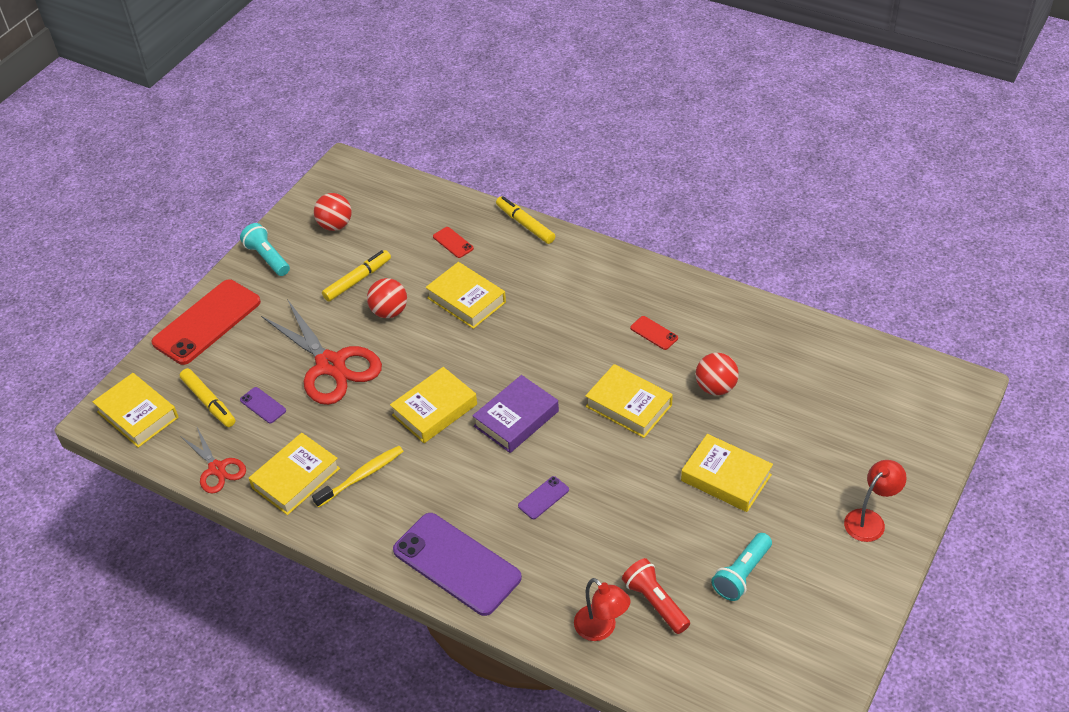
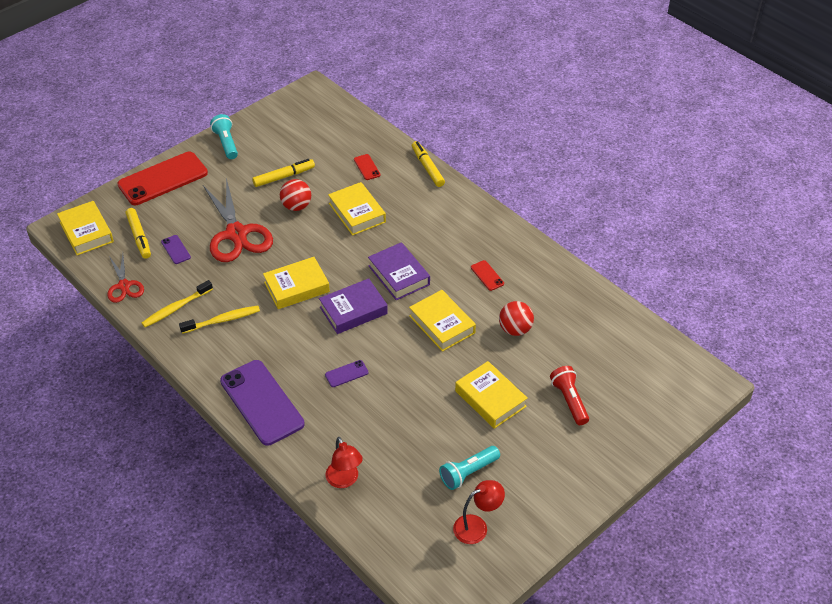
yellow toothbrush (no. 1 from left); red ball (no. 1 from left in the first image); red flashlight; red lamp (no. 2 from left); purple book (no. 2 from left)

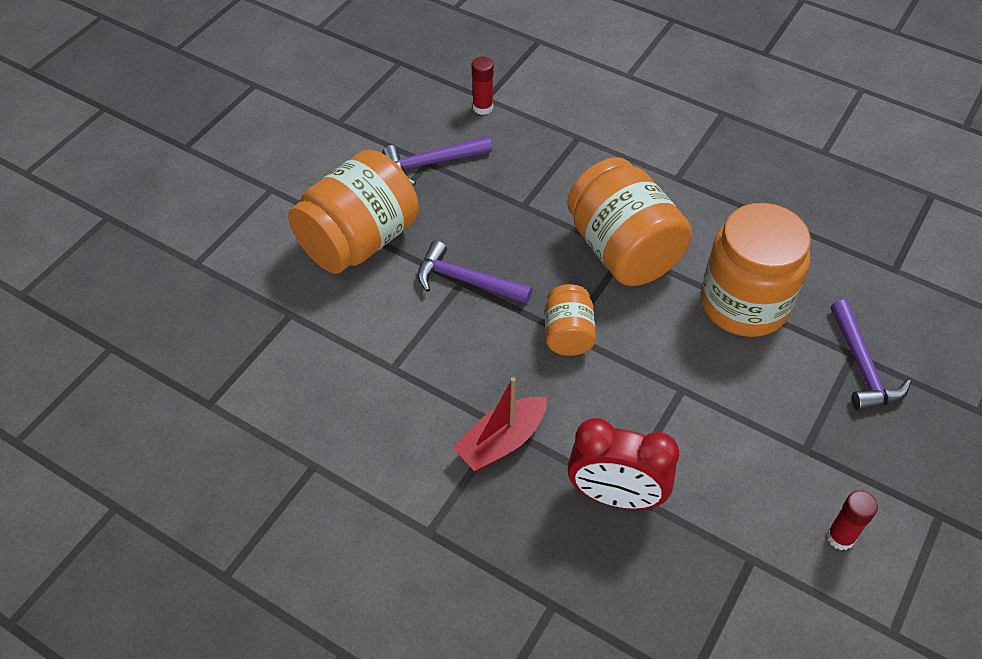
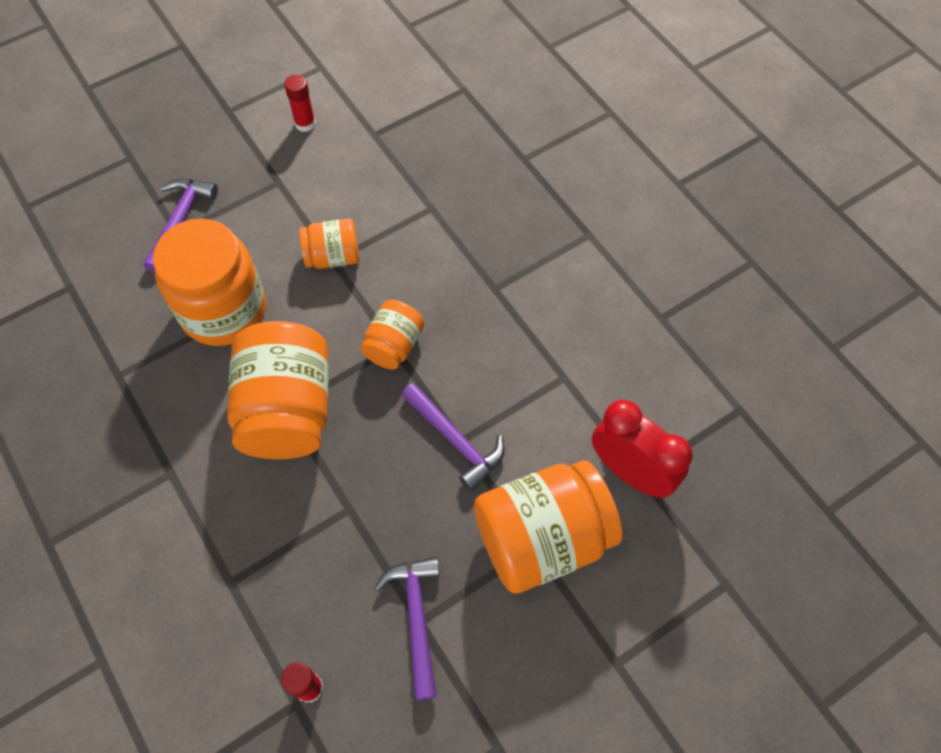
purple hammer (no. 2 from left); red boat; red clock; orange jar (no. 3 from left)

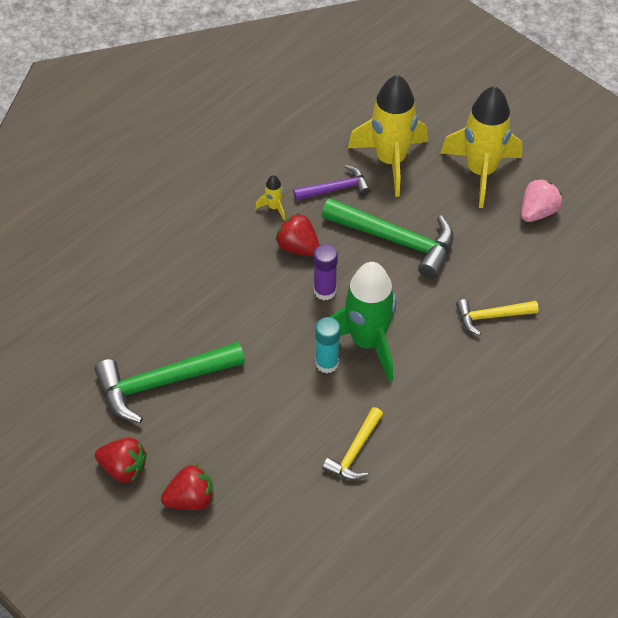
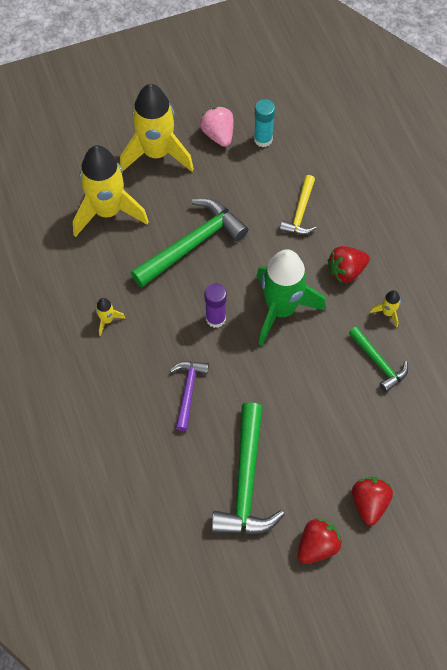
red strawberry (no. 2 from left); purple hammer; turquoise glue stick; green hammer (no. 3 from left); yellow rocket (no. 4 from left)

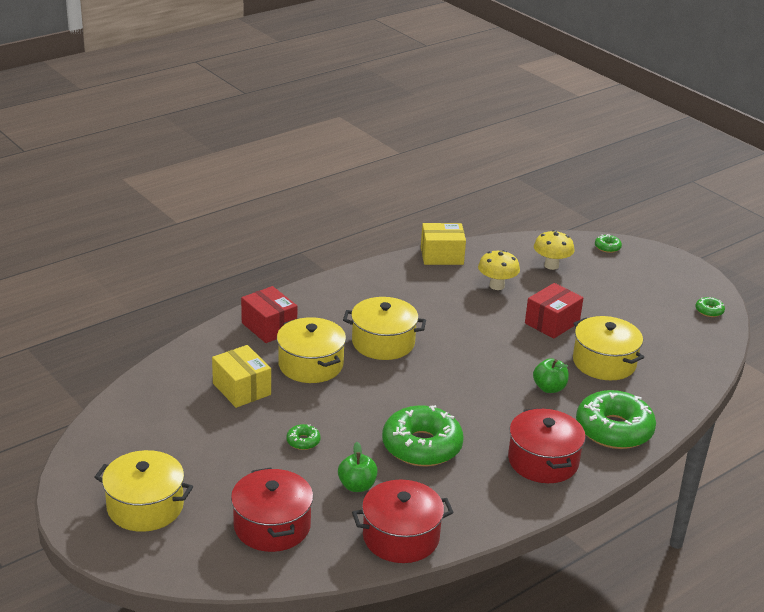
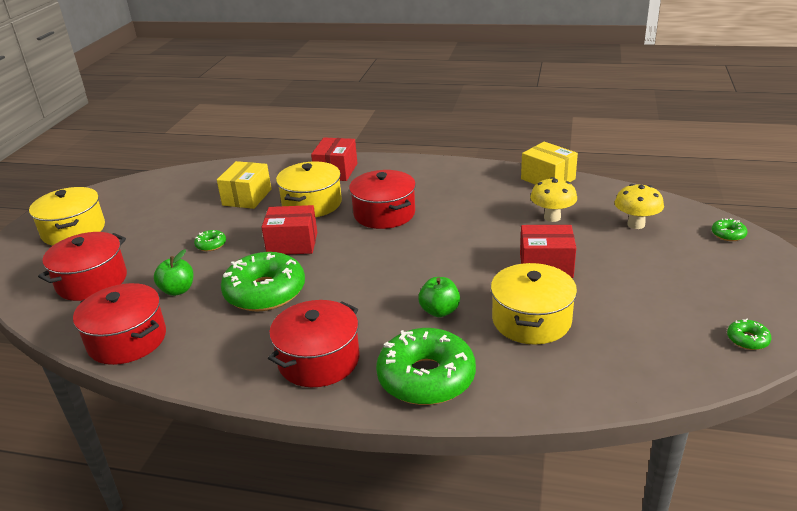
red pot (no. 4 from left); red box (no. 1 from left)

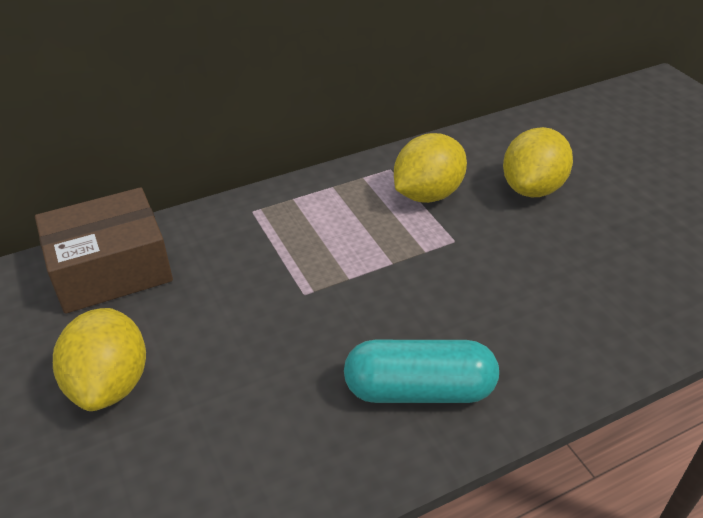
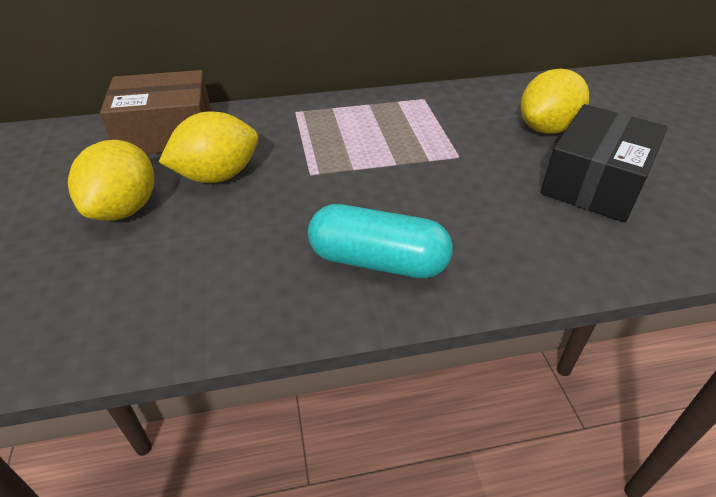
yellow lemon (no. 2 from left); black box

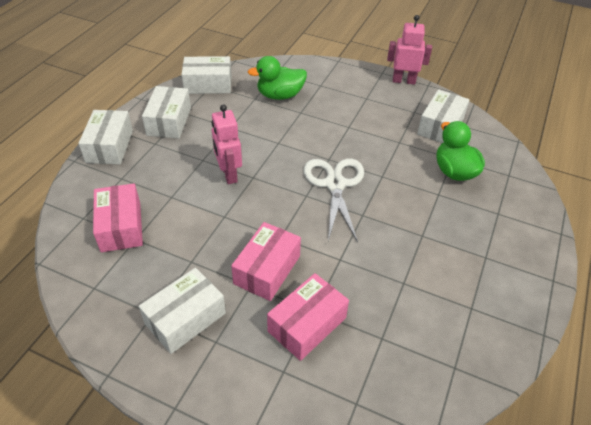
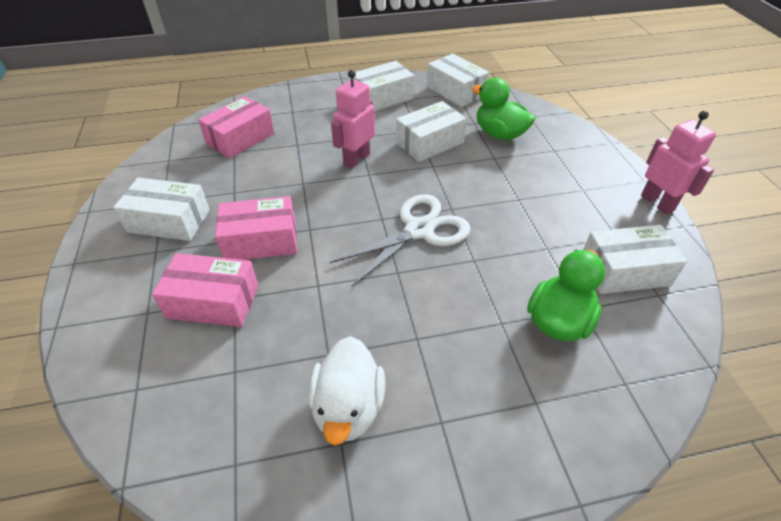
white box (no. 3 from left); white duck

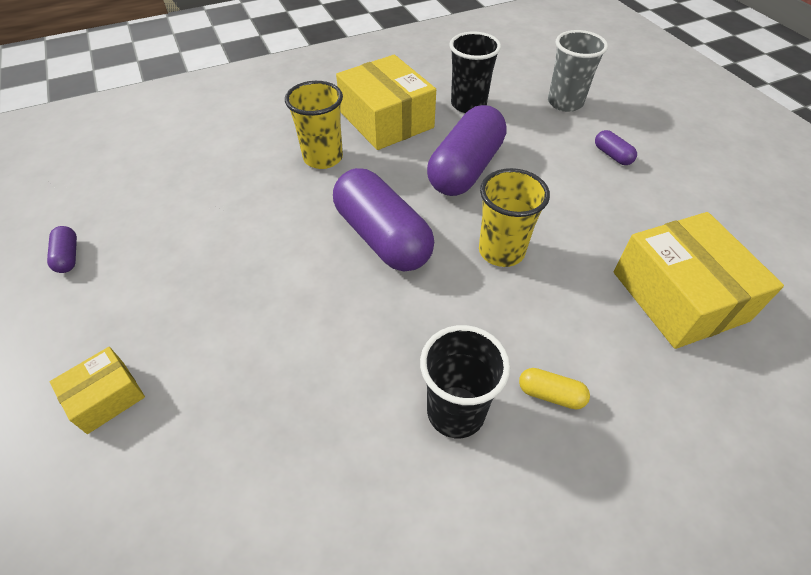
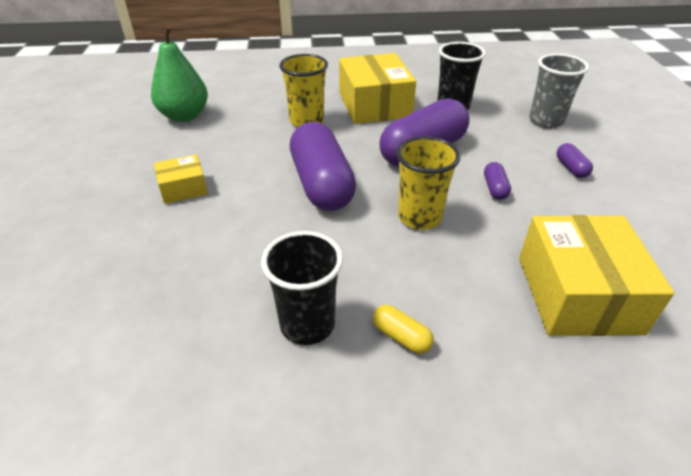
purple capsule (no. 3 from left); yellow box (no. 1 from left); green pear

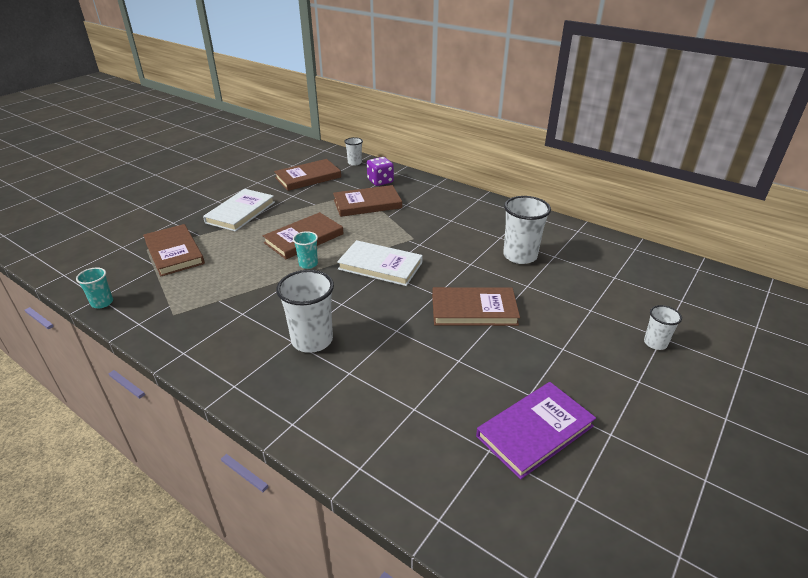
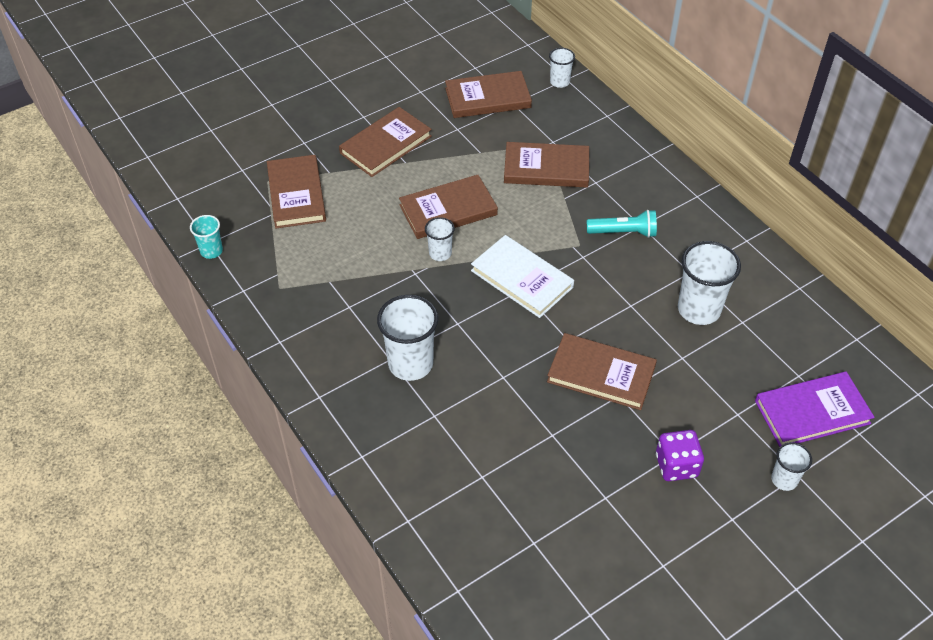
brown book (no. 2 from left); white cup (no. 2 from left); purple dice; purple book; turquoise flashlight

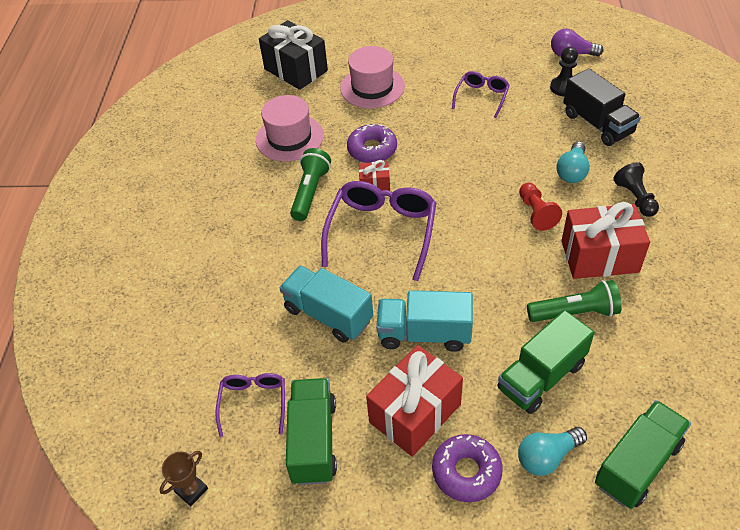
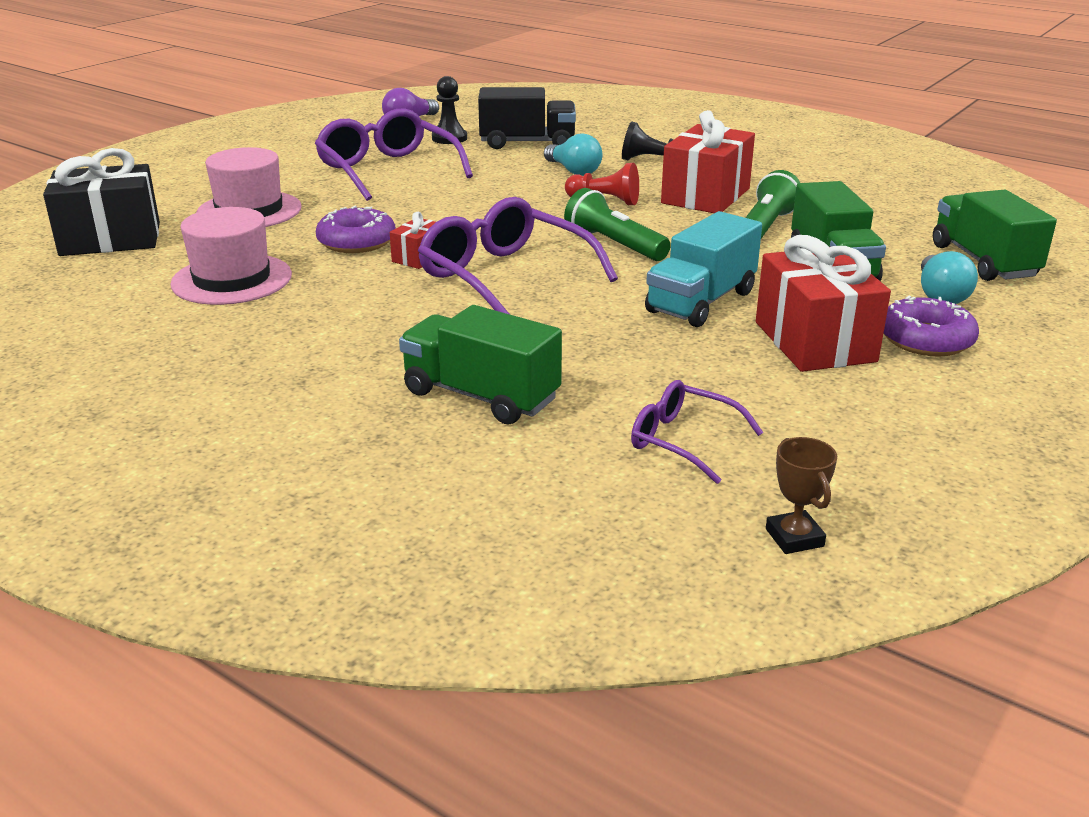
turquoise truck (no. 1 from left in the first image); green truck (no. 1 from left); green flashlight (no. 1 from left); purple glasses (no. 1 from left)

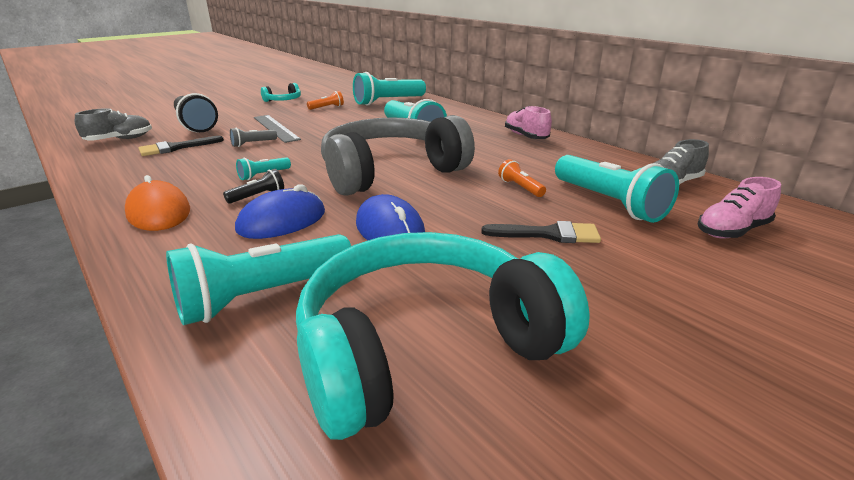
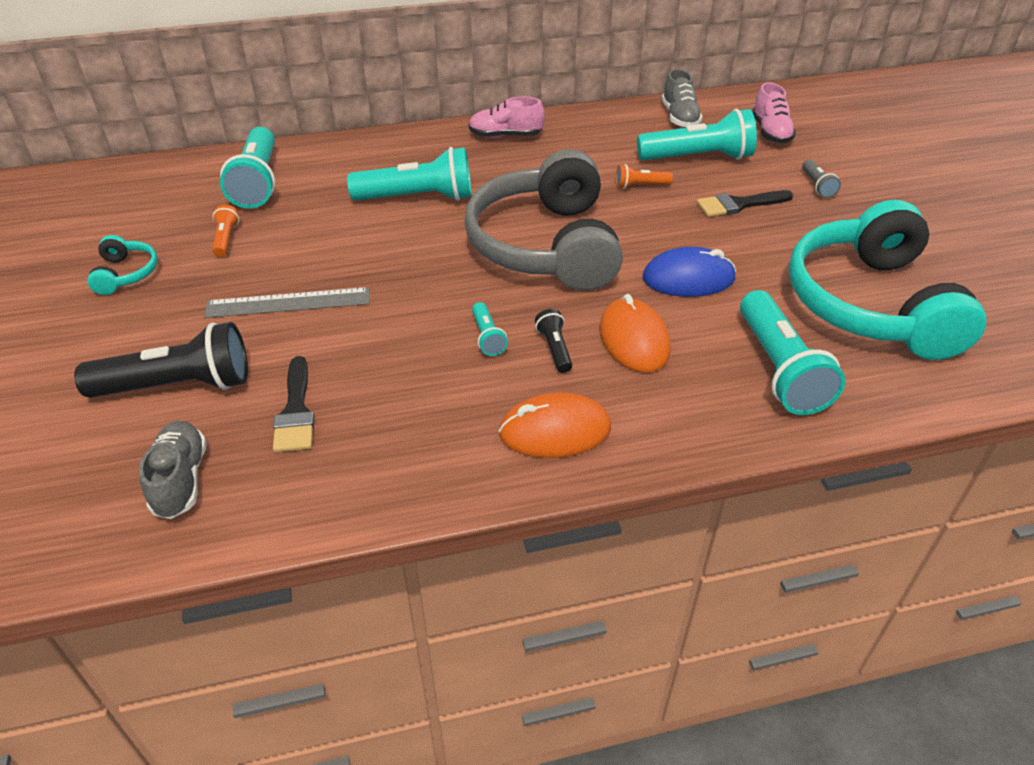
grey flashlight; orange mouse (no. 2 from left); black brush (no. 2 from left)

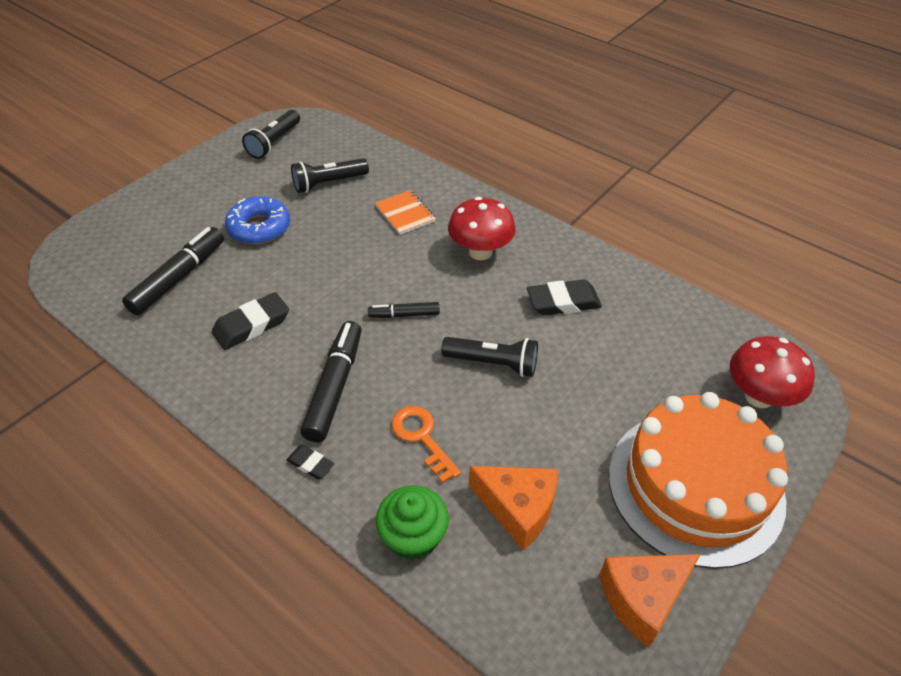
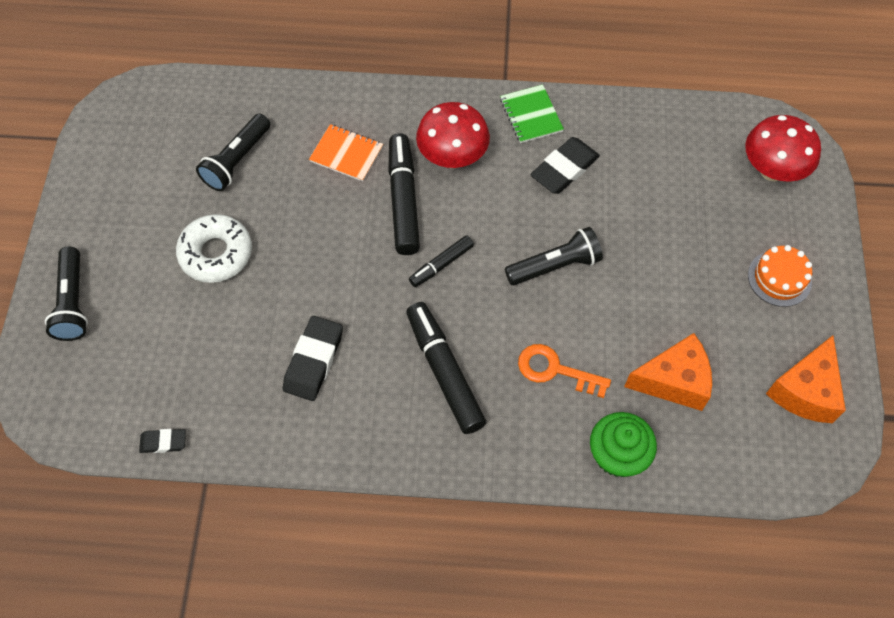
black marker (no. 1 from left); white donut; black flashlight (no. 1 from left); black eraser (no. 1 from left); orange cake; green notebook

